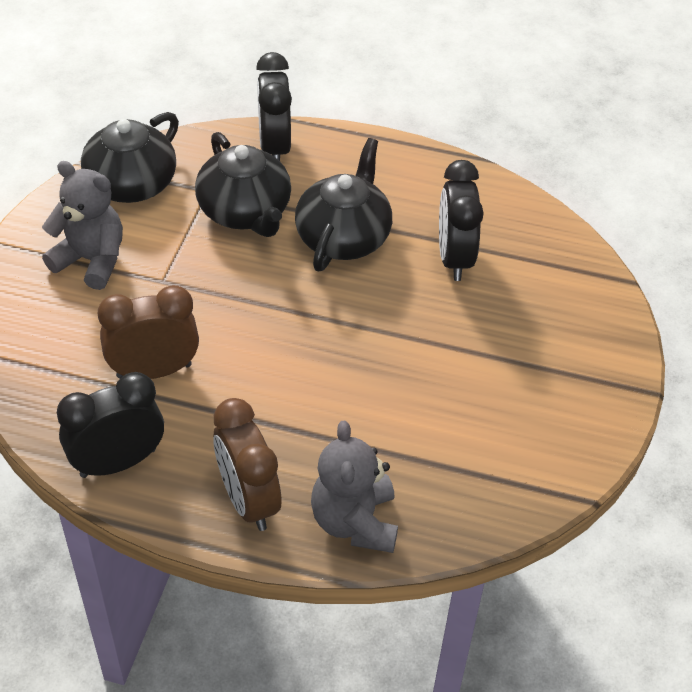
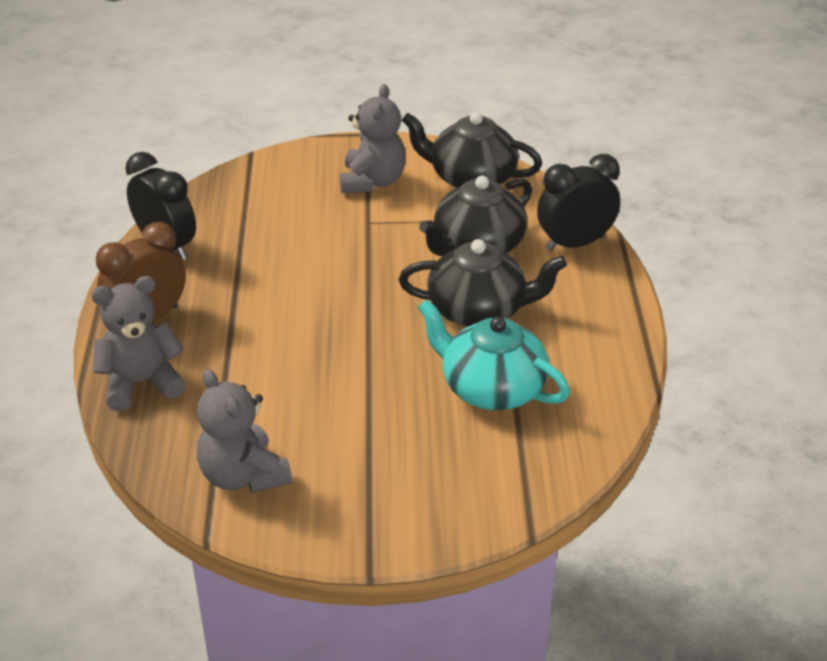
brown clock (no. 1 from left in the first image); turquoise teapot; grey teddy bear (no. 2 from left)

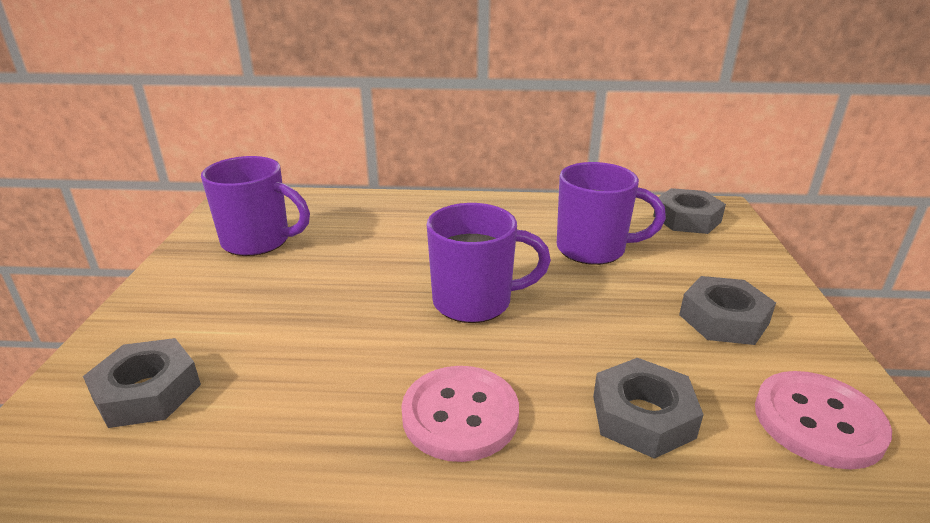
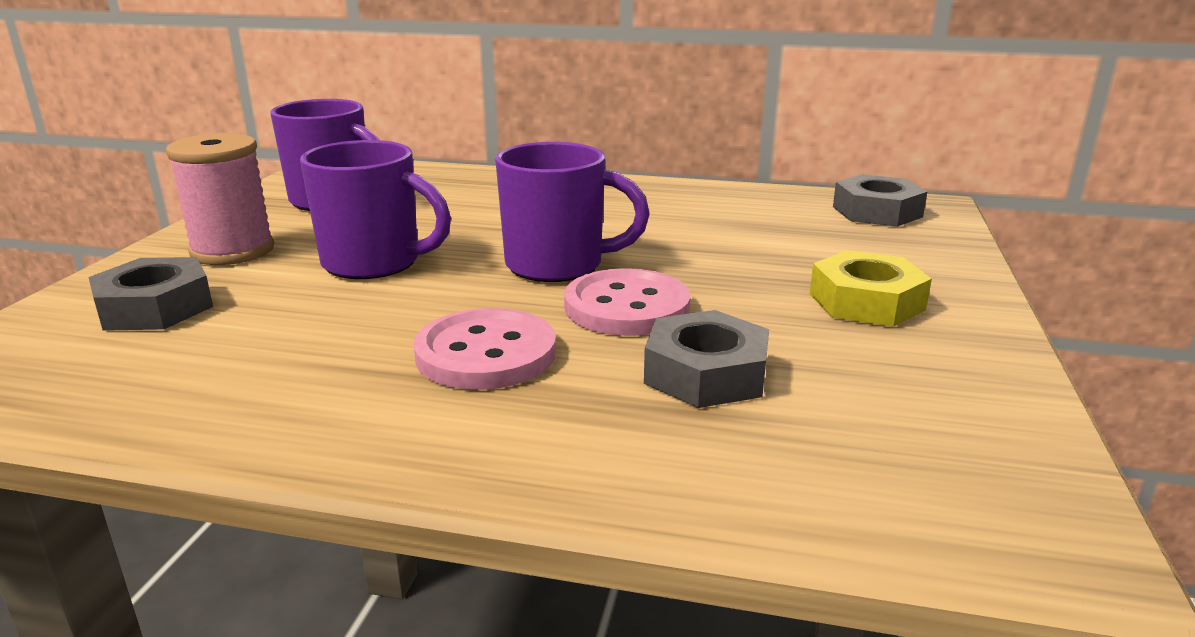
purple mug (no. 2 from left); yellow nut; pink button (no. 2 from left); pink spool

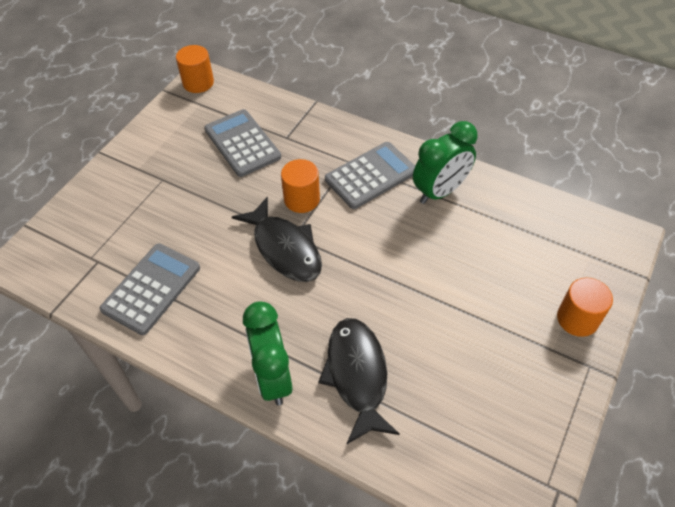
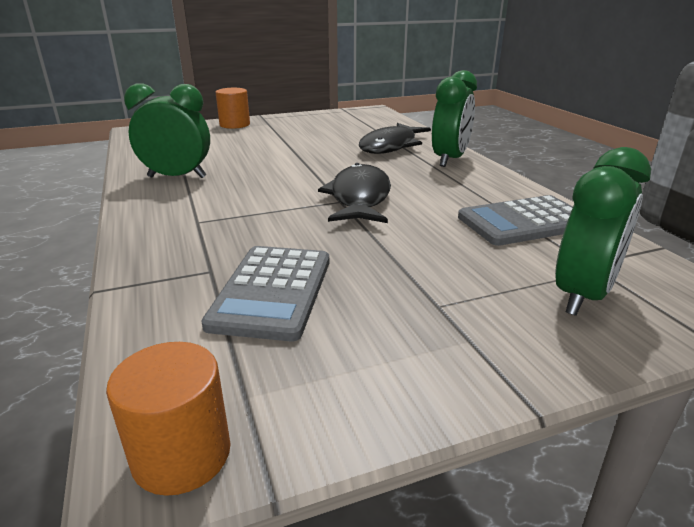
orange cylinder (no. 2 from left in the first image); grey calculator (no. 3 from left in the first image); green clock (no. 3 from left)

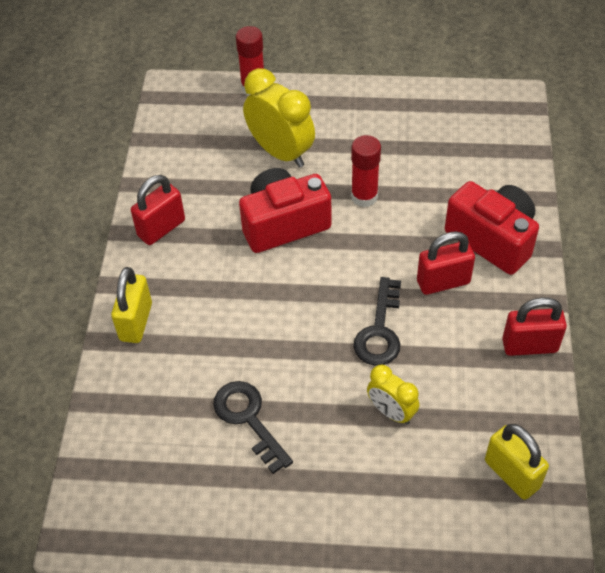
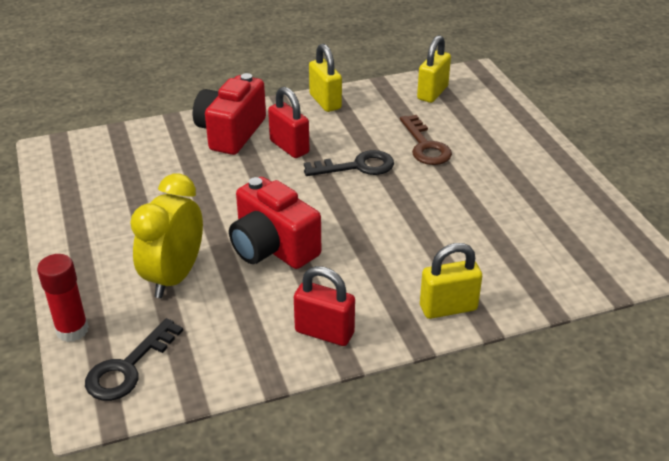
black key (no. 1 from left); red glue stick (no. 2 from left in the first image); brown key; yellow padlock (no. 1 from left)

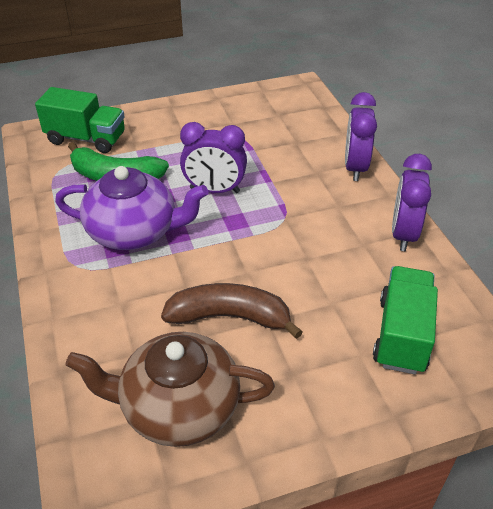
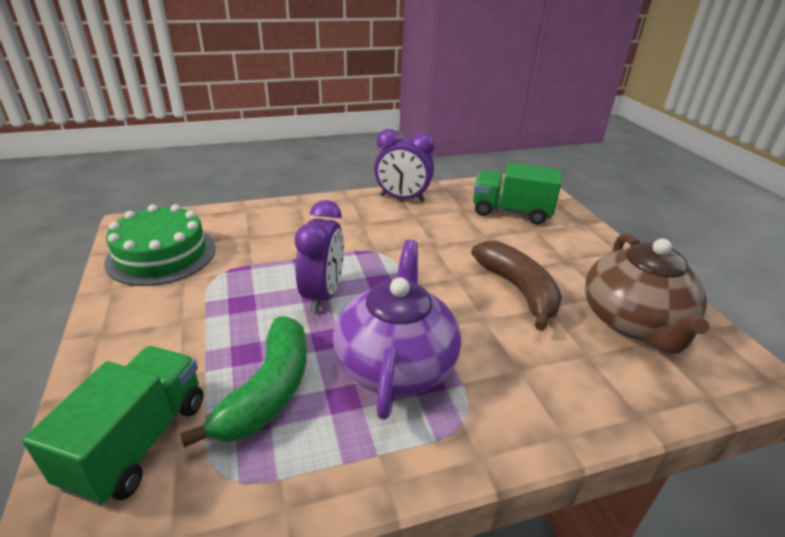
brown banana; purple clock (no. 2 from left in the first image); green cake

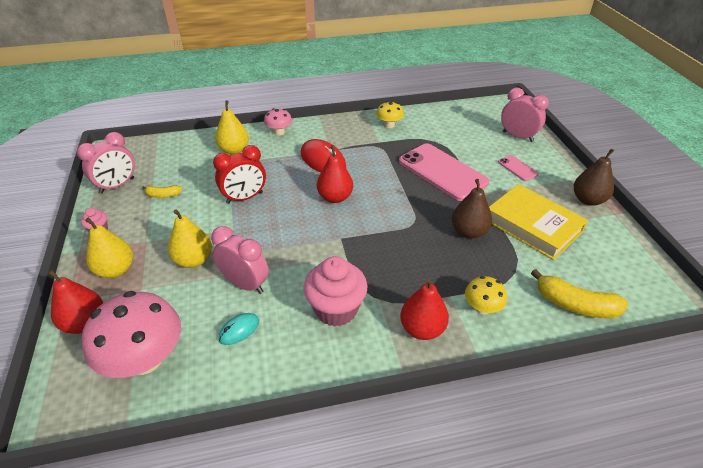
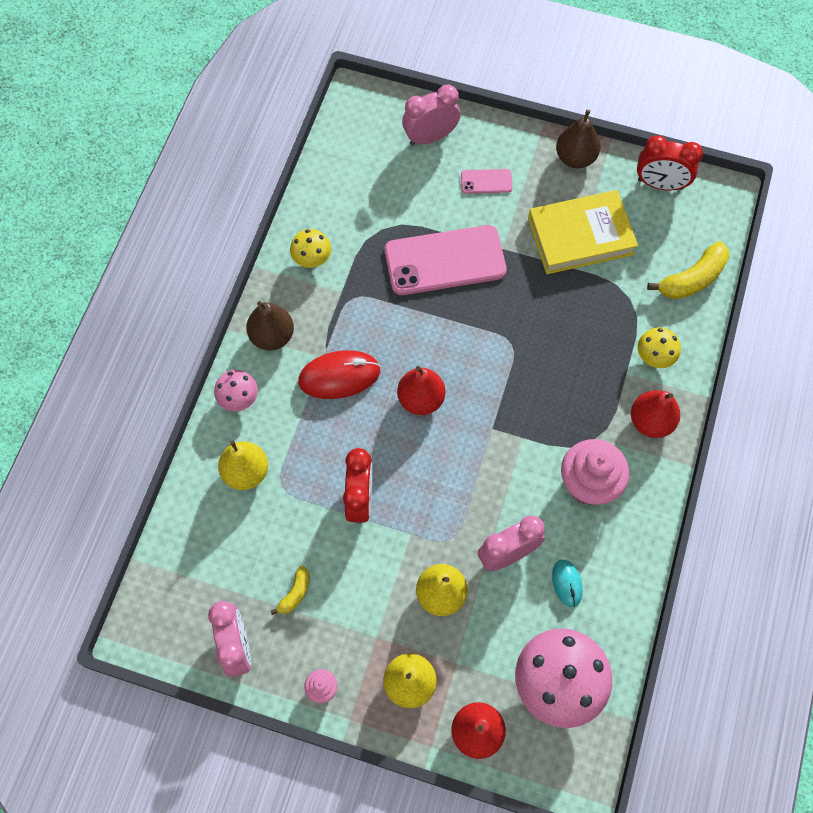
brown pear (no. 1 from left); red clock (no. 2 from left)

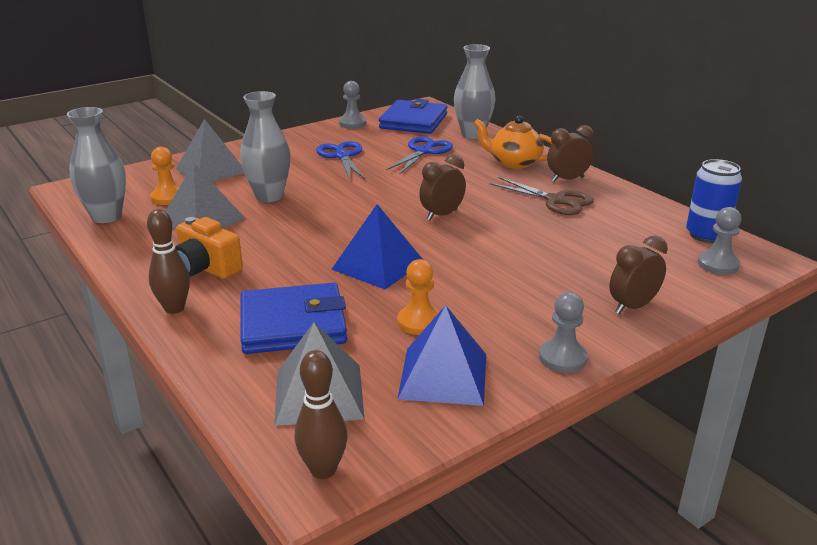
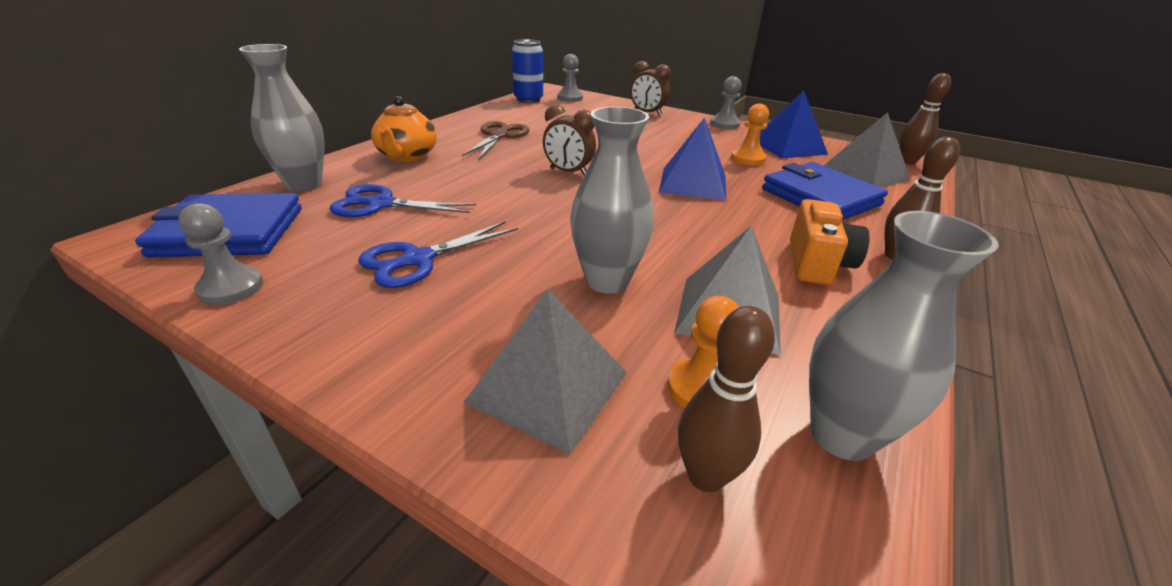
brown clock (no. 2 from left in the first image); brown bowling pin (no. 1 from left)

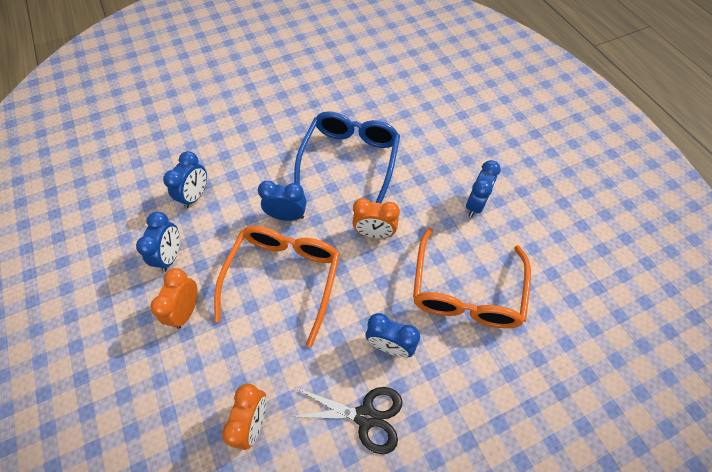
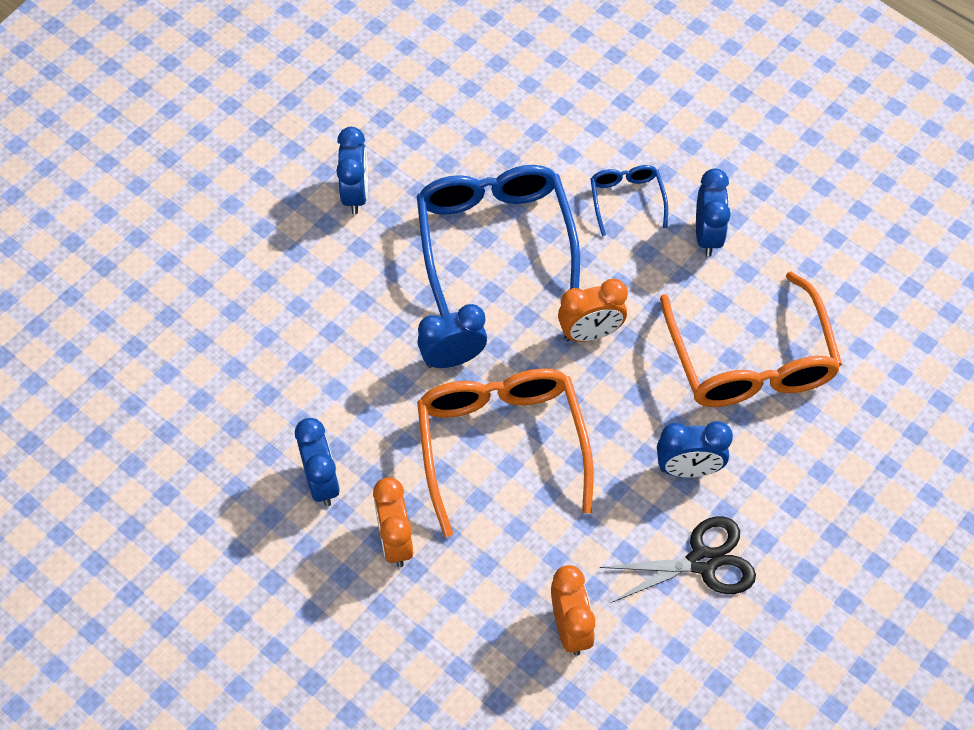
blue clock (no. 2 from left); blue glasses (no. 2 from left)

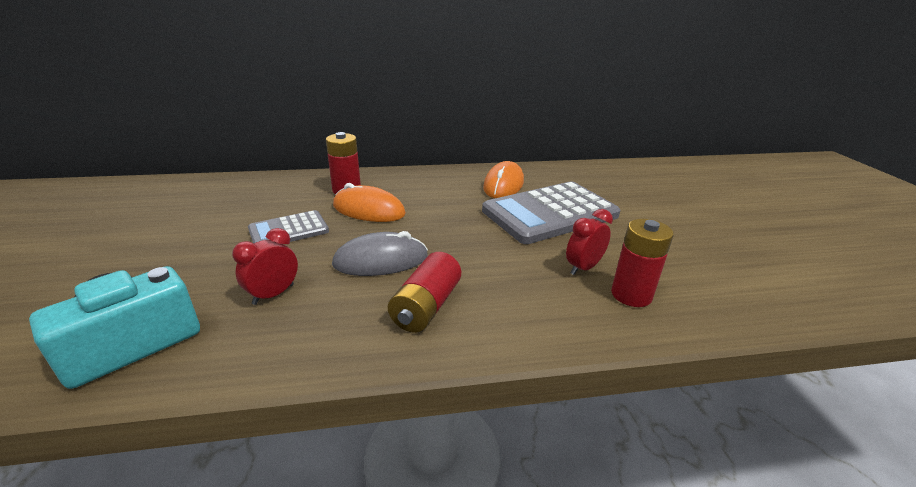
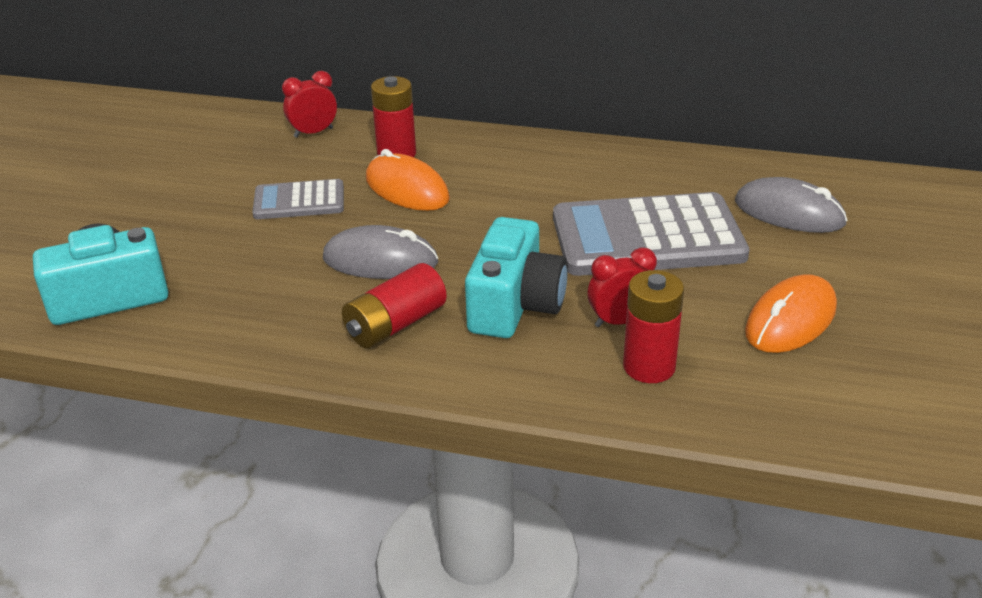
red clock (no. 1 from left); orange mouse (no. 2 from left); turquoise camera (no. 2 from left); grey mouse (no. 2 from left)

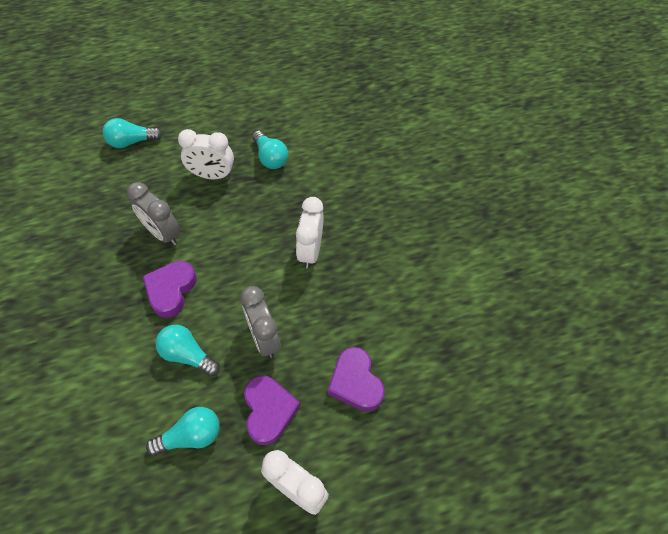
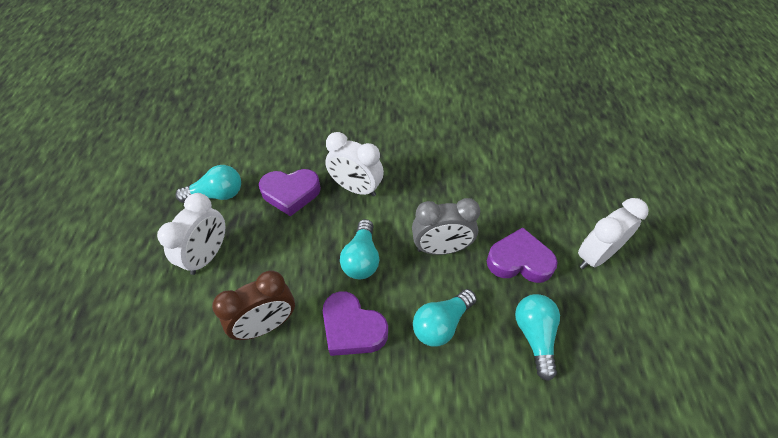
turquoise light bulb (no. 2 from left); brown clock; purple heart (no. 1 from left)

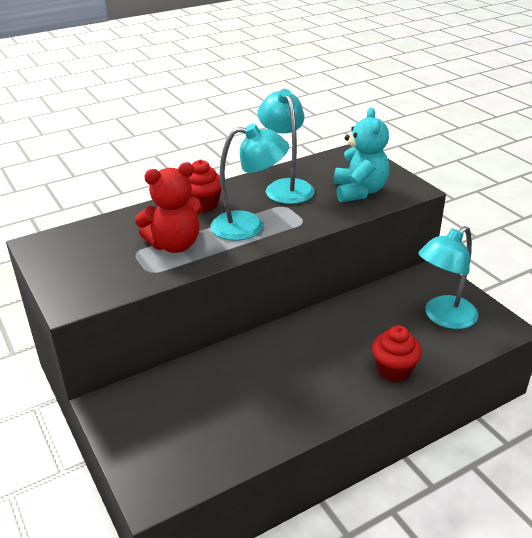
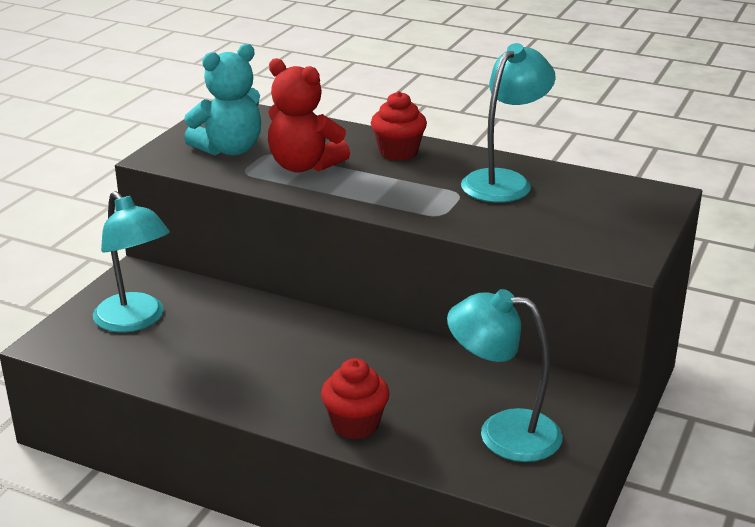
turquoise lamp (no. 1 from left); turquoise teddy bear

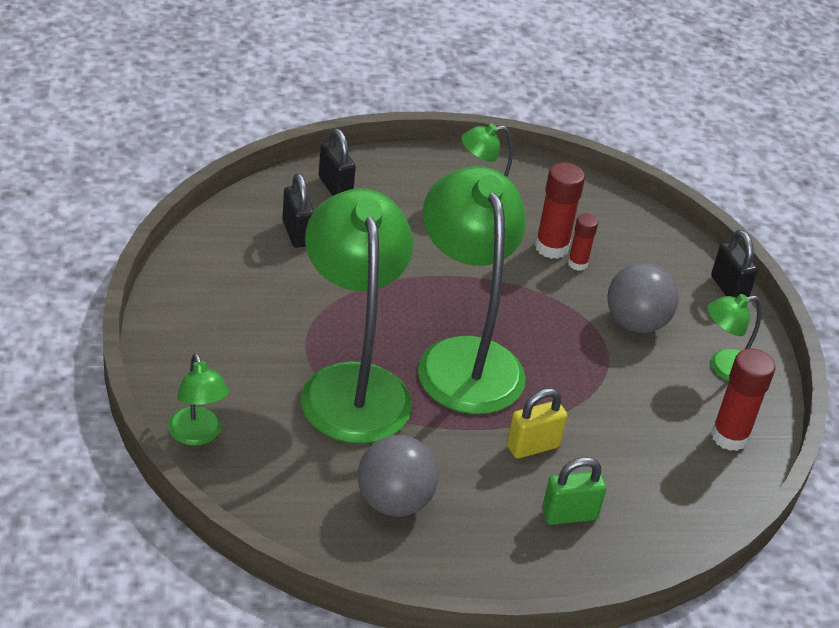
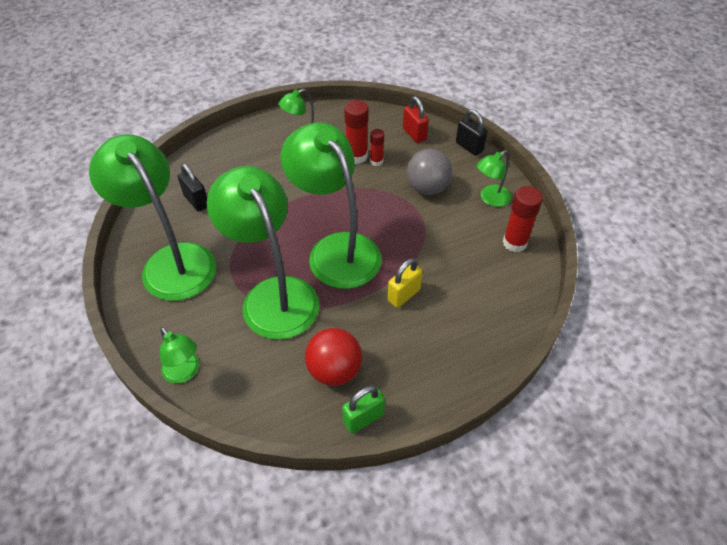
black padlock (no. 2 from left in the first image); red ball; green padlock; green lamp (no. 1 from left); red padlock

